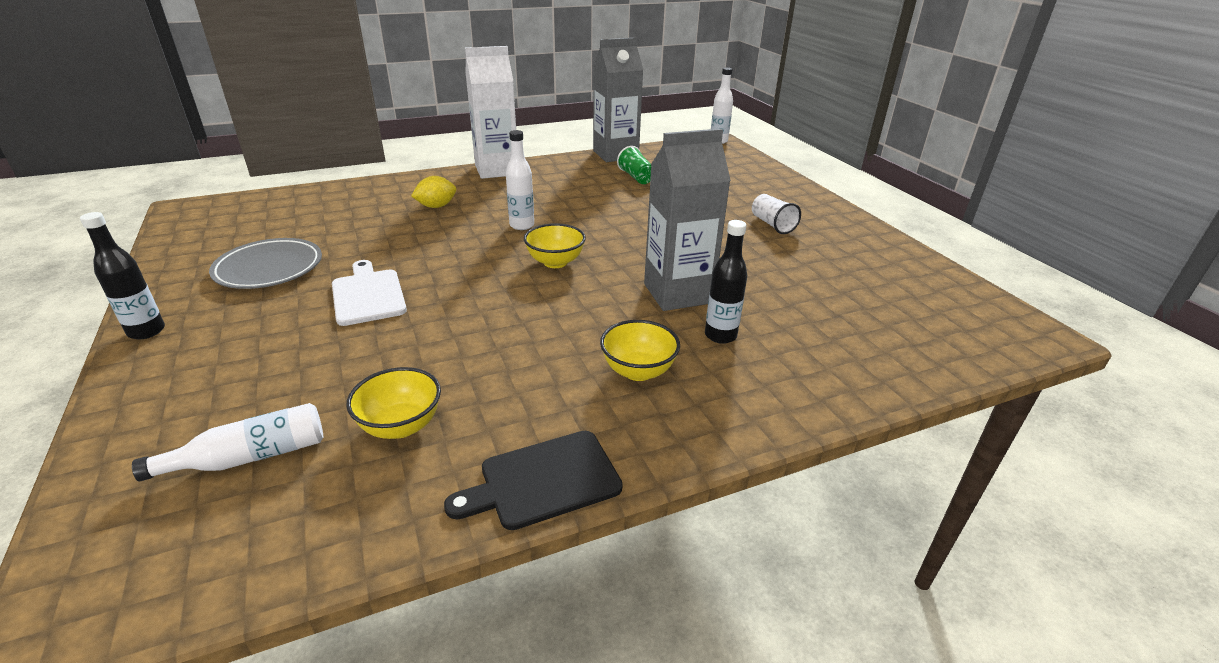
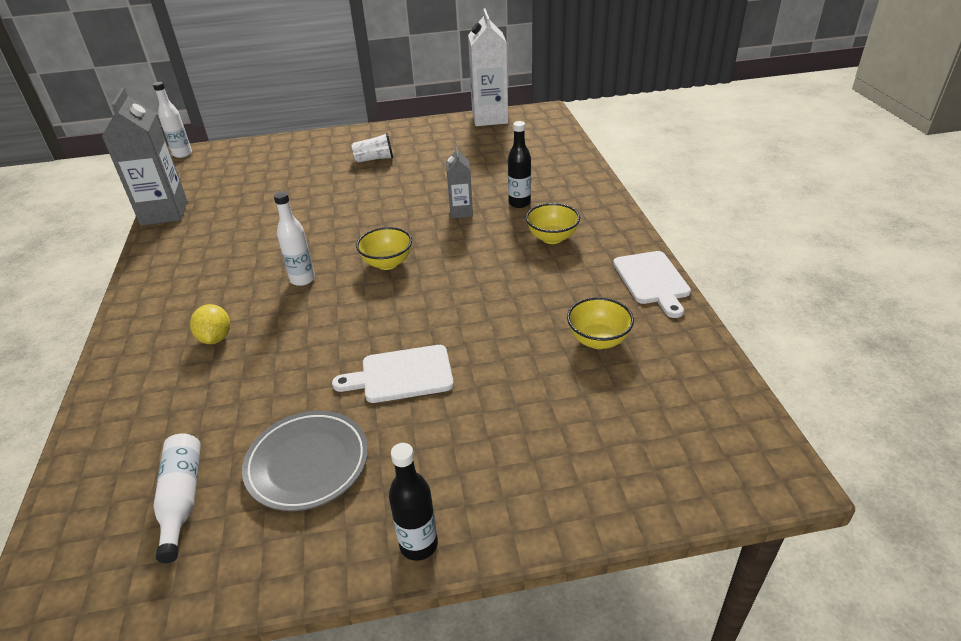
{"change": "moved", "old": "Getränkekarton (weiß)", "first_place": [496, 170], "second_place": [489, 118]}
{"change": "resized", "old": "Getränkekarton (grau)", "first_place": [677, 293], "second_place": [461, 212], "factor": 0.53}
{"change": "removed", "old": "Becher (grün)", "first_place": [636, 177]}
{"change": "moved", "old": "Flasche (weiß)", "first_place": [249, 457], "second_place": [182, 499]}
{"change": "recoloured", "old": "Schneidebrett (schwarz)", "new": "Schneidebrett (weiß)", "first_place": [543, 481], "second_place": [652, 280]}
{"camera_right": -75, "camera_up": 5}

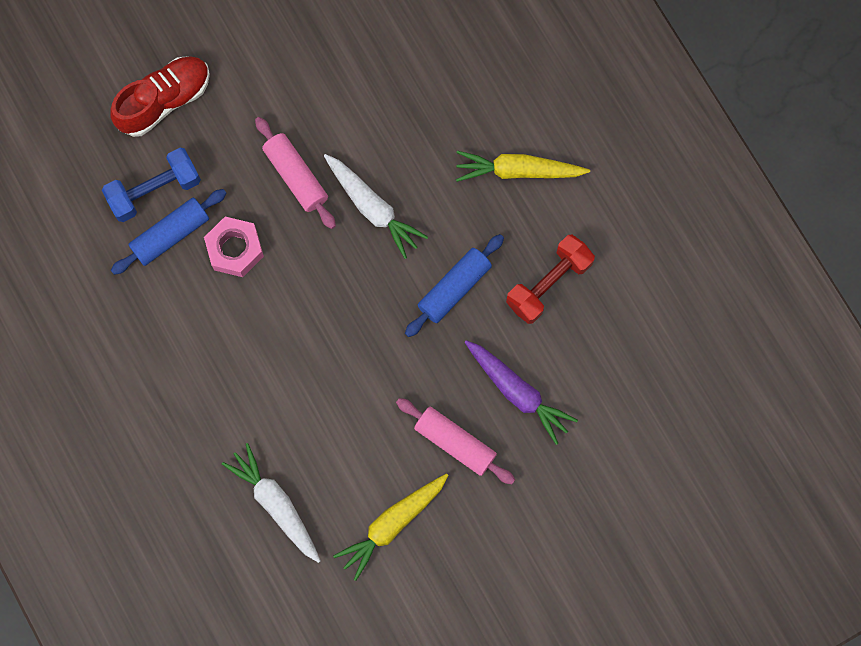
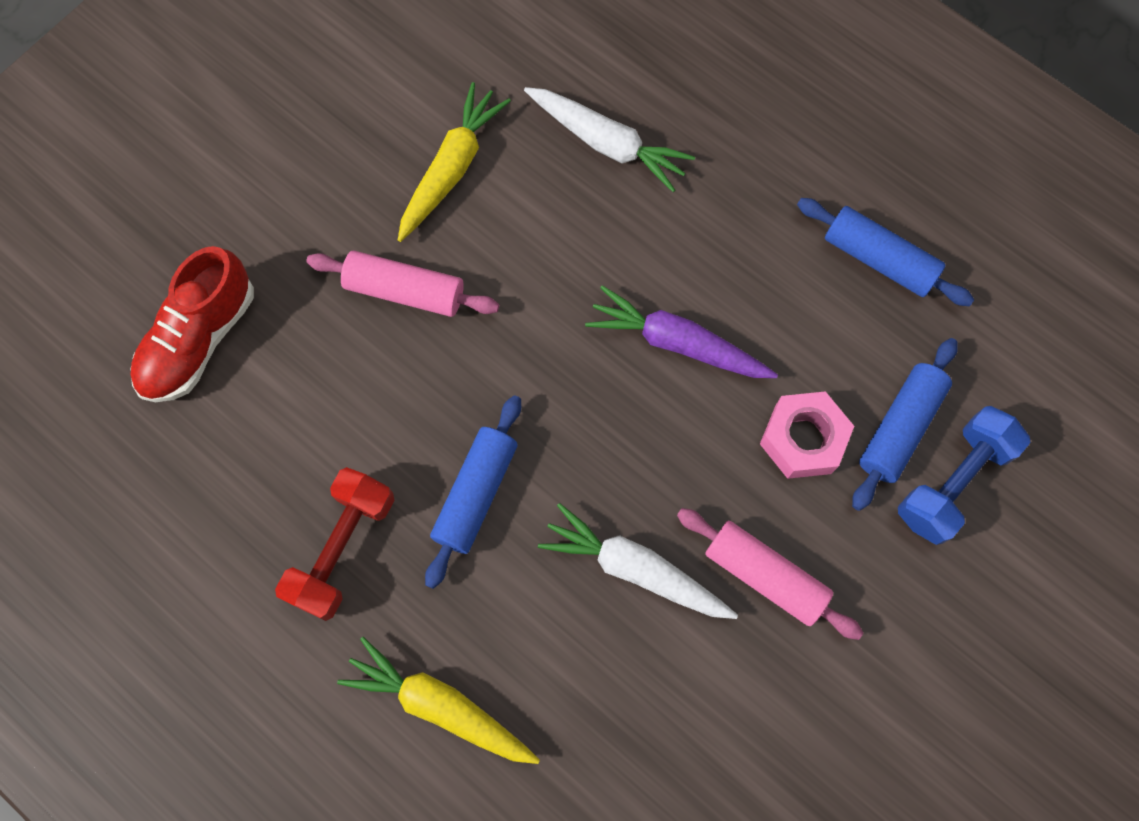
{"change": "moved", "old": "Schuh (rot)", "first_place": [164, 100], "second_place": [199, 339]}
{"change": "turned", "old": "Karotte (gelb)", "first_place": [518, 171], "second_place": [440, 706], "degrees": -135}
{"change": "moved", "old": "Karotte (lila)", "first_place": [518, 392], "second_place": [677, 343]}
{"change": "added", "new": "Nudelholz (blau)", "second_place": [879, 259]}
{"camera_right": 160, "camera_up": -5}

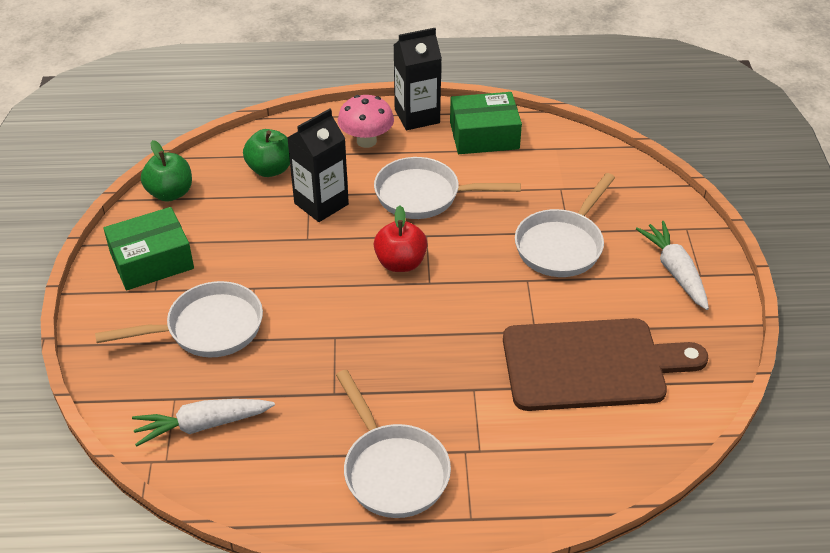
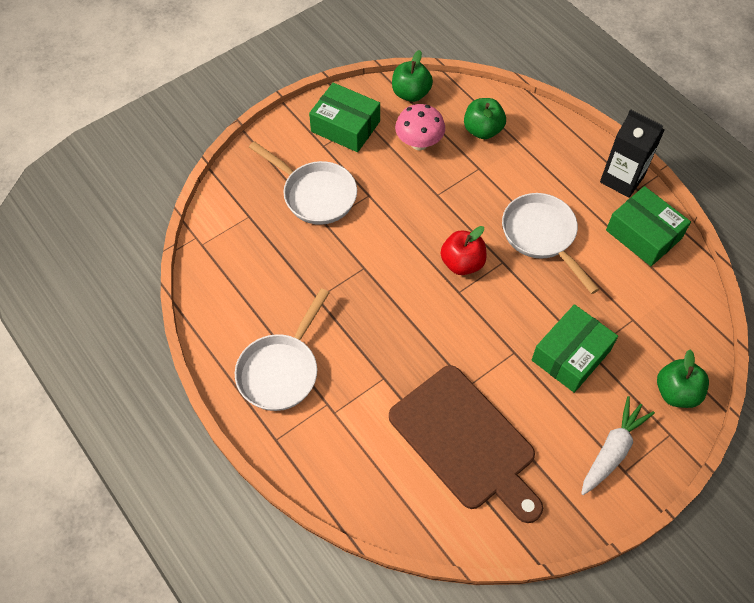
{"change": "moved", "old": "Pilz (rosa)", "first_place": [366, 141], "second_place": [419, 143]}
{"change": "removed", "old": "Getränkekarton (schwarz)", "first_place": [321, 204]}
{"change": "replaced", "old": "Pfanne (weiß)", "new": "Schachtel (grün)", "first_place": [562, 245], "second_place": [571, 355]}
{"change": "removed", "old": "Karotte (weiß)", "first_place": [202, 425]}
{"change": "added", "new": "Apfel (grün)", "second_place": [676, 392]}
{"camera_right": 55, "camera_up": 15}

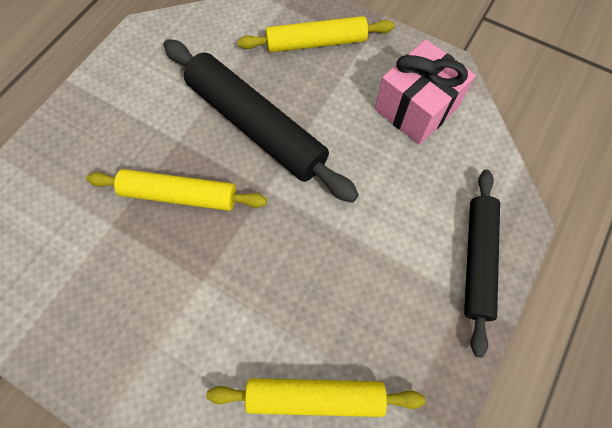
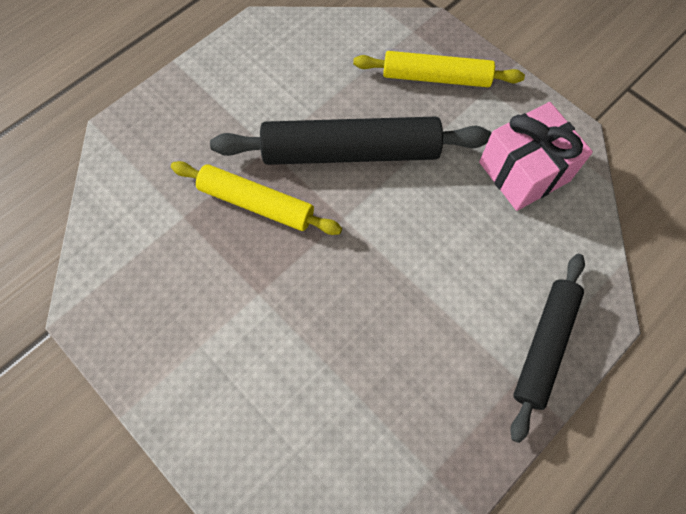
{"change": "turned", "old": "Nudelholz (schwarz)", "first_place": [256, 126], "second_place": [351, 151], "degrees": -60}
{"change": "removed", "old": "Nudelholz (gelb)", "first_place": [315, 396]}
{"camera_right": 15, "camera_up": 0}

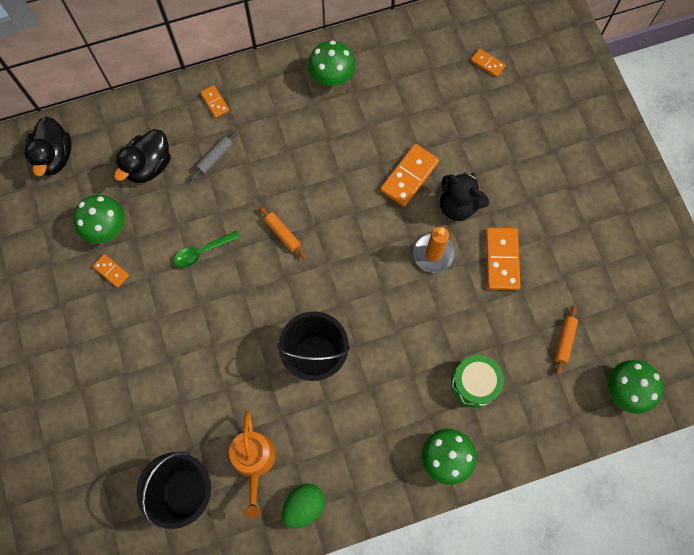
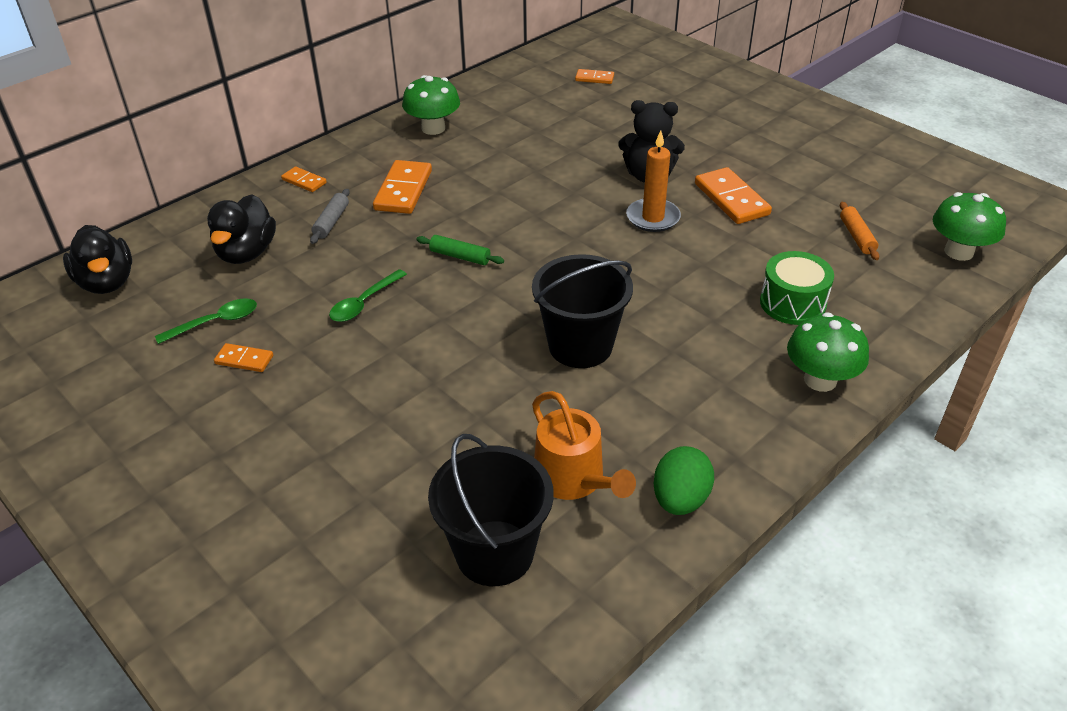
{"change": "moved", "old": "Dominostein (orange)", "first_place": [409, 176], "second_place": [403, 190]}
{"change": "replaced", "old": "Pilz (grün)", "new": "Löffel (grün)", "first_place": [106, 228], "second_place": [215, 322]}
{"change": "recoloured", "old": "Nudelholz (orange)", "new": "Nudelholz (grün)", "first_place": [282, 234], "second_place": [460, 256]}
{"camera_right": -25, "camera_up": -30}

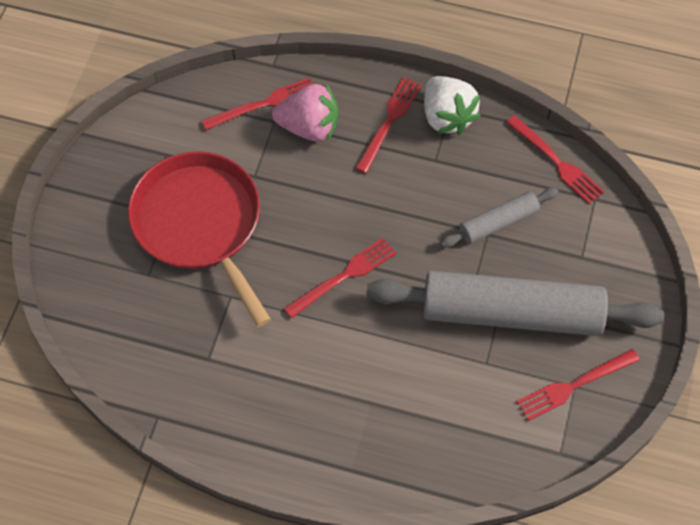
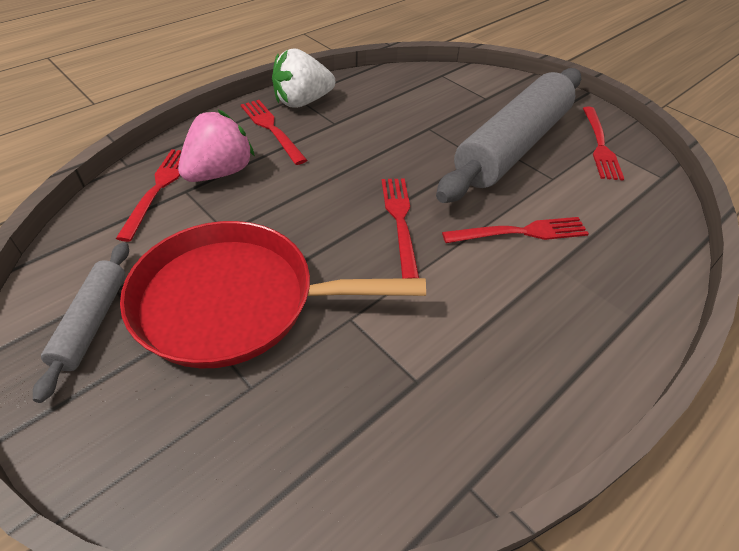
{"change": "turned", "old": "Erdbeere (weiß)", "first_place": [447, 117], "second_place": [302, 102], "degrees": 150}
{"change": "moved", "old": "Gabel (rot)", "first_place": [557, 163], "second_place": [522, 232]}
{"change": "moved", "old": "Nudelholz (grau)", "first_place": [498, 222], "second_place": [92, 322]}
{"camera_right": -60, "camera_up": -15}

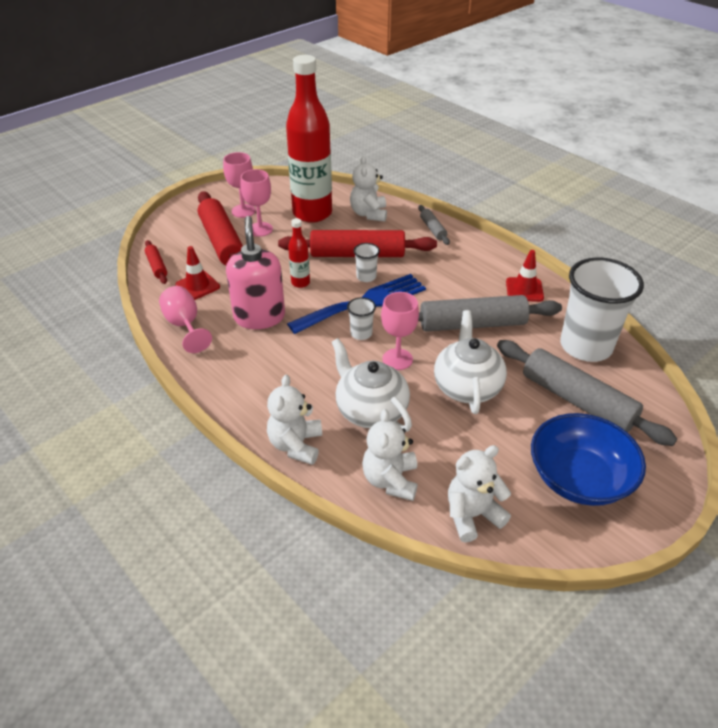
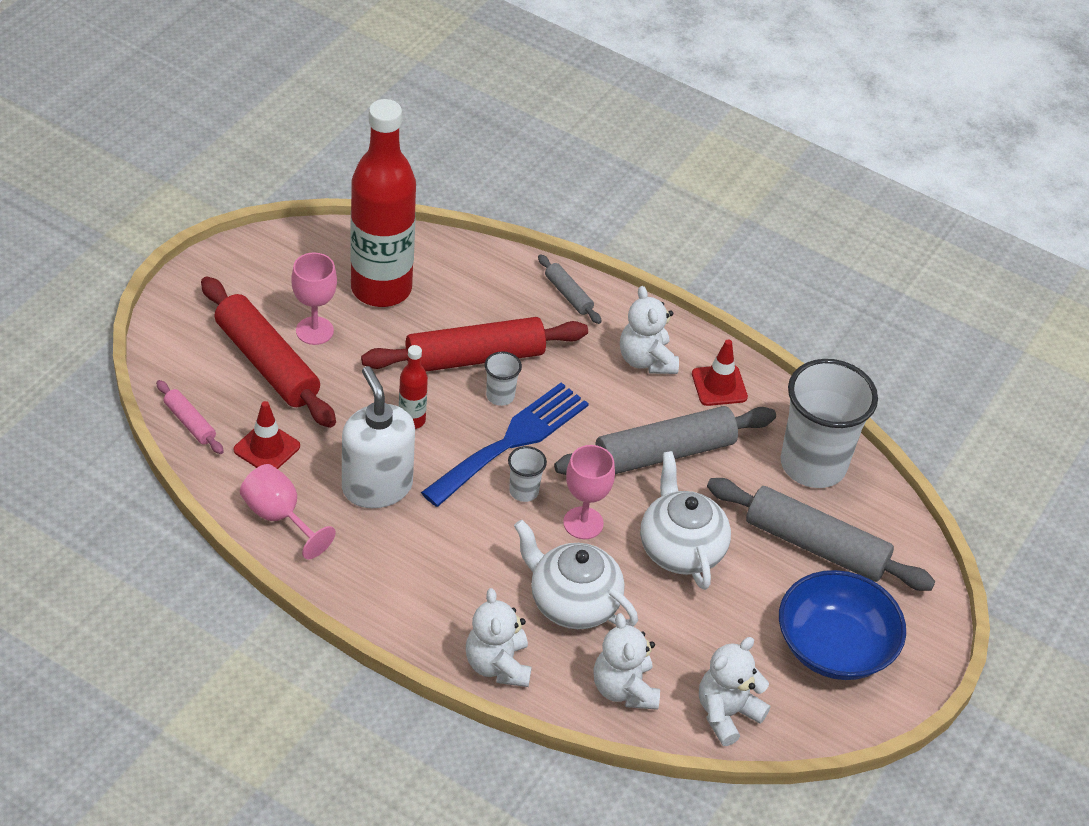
{"change": "removed", "old": "Kelch (rosa)", "first_place": [243, 211]}
{"change": "moved", "old": "Teddybär (weiß)", "first_place": [369, 214], "second_place": [646, 360]}
{"change": "recoloured", "old": "Seifenspender (rosa)", "new": "Seifenspender (weiß)", "first_place": [259, 317], "second_place": [377, 486]}
{"change": "recoloured", "old": "Nudelholz (rot)", "new": "Nudelholz (rosa)", "first_place": [157, 266], "second_place": [190, 423]}
{"camera_right": -20, "camera_up": 5}

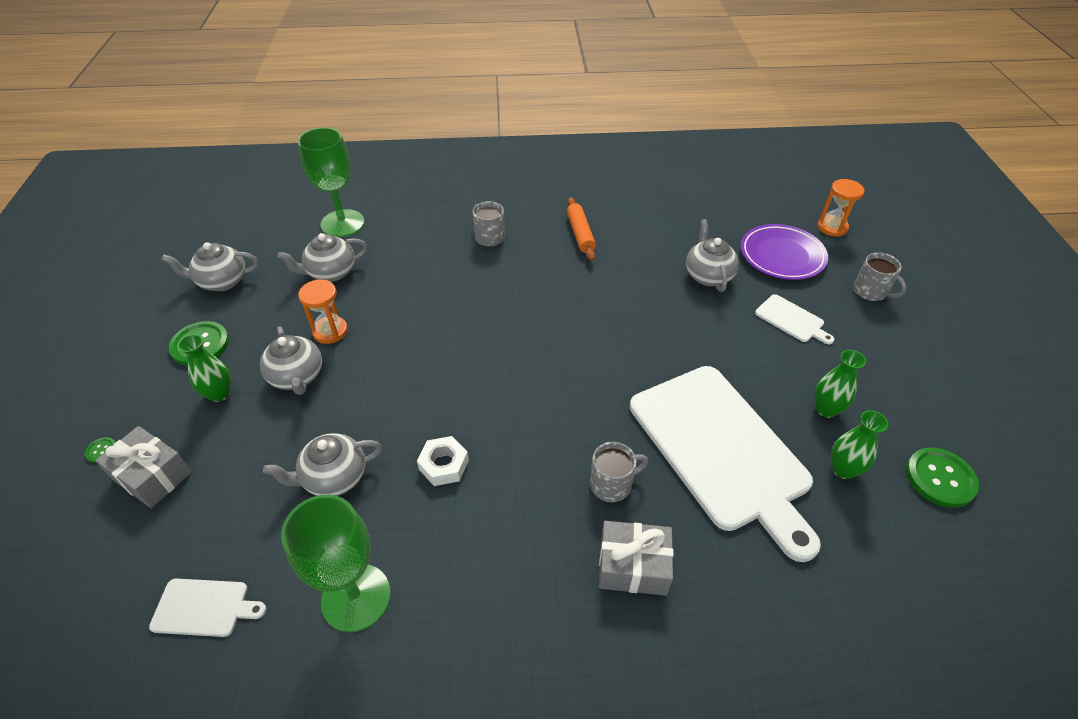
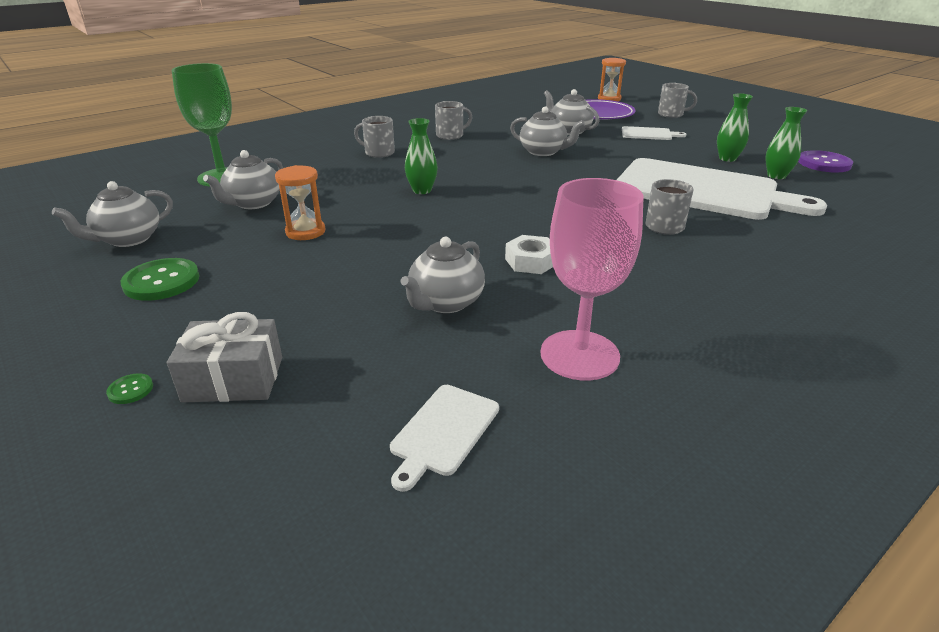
{"change": "replaced", "old": "Nudelholz (orange)", "new": "Tasse (grau)", "first_place": [580, 234], "second_place": [450, 135]}
{"change": "moved", "old": "Teekanne (grau)", "first_place": [297, 377], "second_place": [543, 152]}
{"change": "moved", "old": "Vase (grün)", "first_place": [219, 394], "second_place": [422, 190]}
{"change": "recoloured", "old": "Knopf (grün)", "new": "Knopf (lila)", "first_place": [940, 478], "second_place": [824, 163]}
{"change": "recoloured", "old": "Kelch (grün)", "new": "Kelch (rosa)", "first_place": [356, 597], "second_place": [579, 355]}
{"change": "removed", "old": "Geschenk (grau)", "first_place": [633, 566]}
{"change": "turned", "old": "Schneidebrett (weiß)", "first_place": [204, 607], "second_place": [443, 432], "degrees": 150}
{"camera_right": -35, "camera_up": -15}

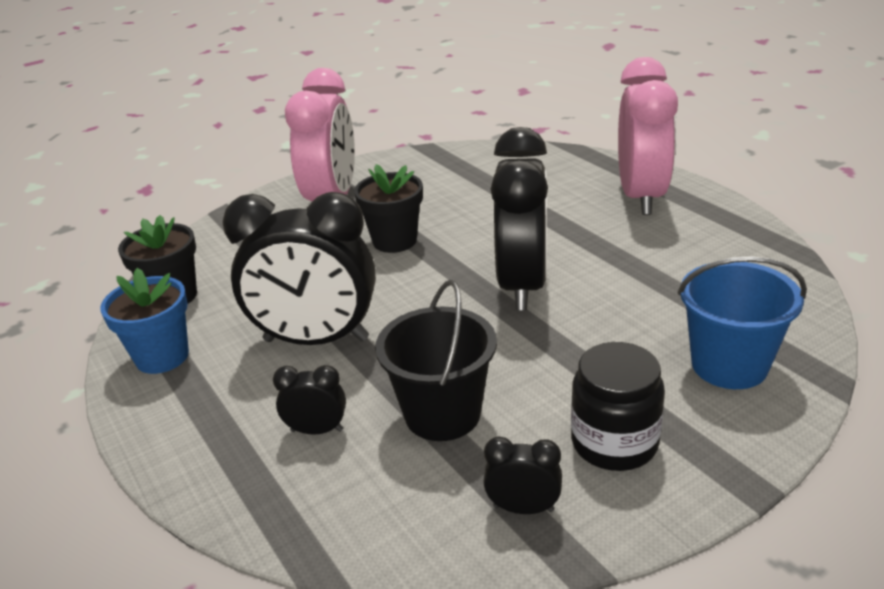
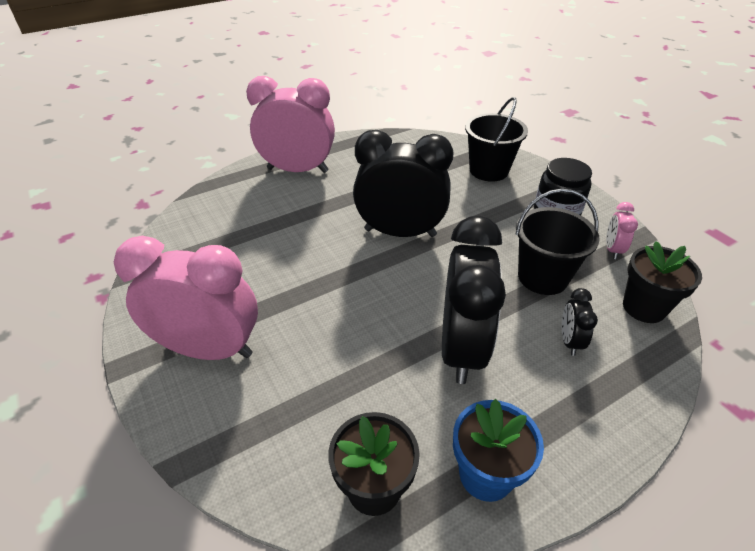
{"change": "moved", "old": "Blumentopf (schwarz)", "first_place": [394, 241], "second_place": [644, 307]}
{"change": "recoloured", "old": "Eimer (blau)", "new": "Eimer (schwarz)", "first_place": [729, 365], "second_place": [488, 170]}
{"change": "recoloured", "old": "Wecker (schwarz)", "new": "Wecker (rosa)", "first_place": [523, 508], "second_place": [612, 249]}
{"camera_right": -90, "camera_up": 10}

